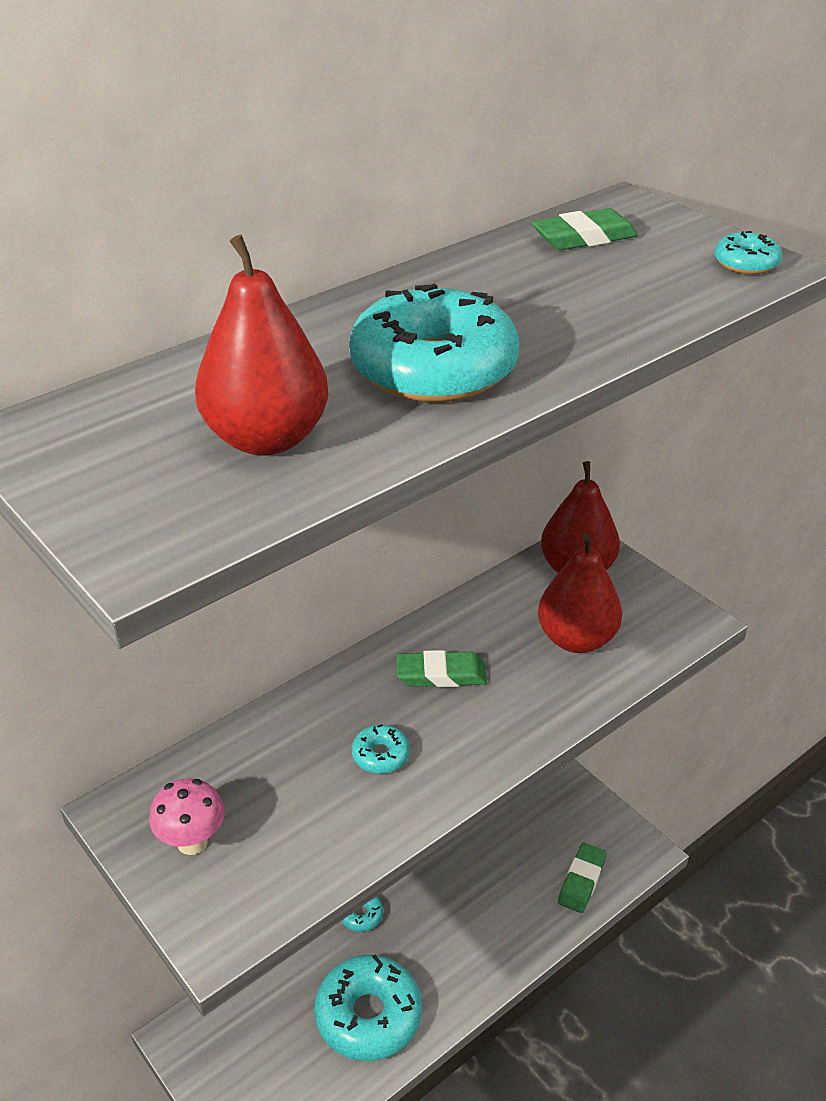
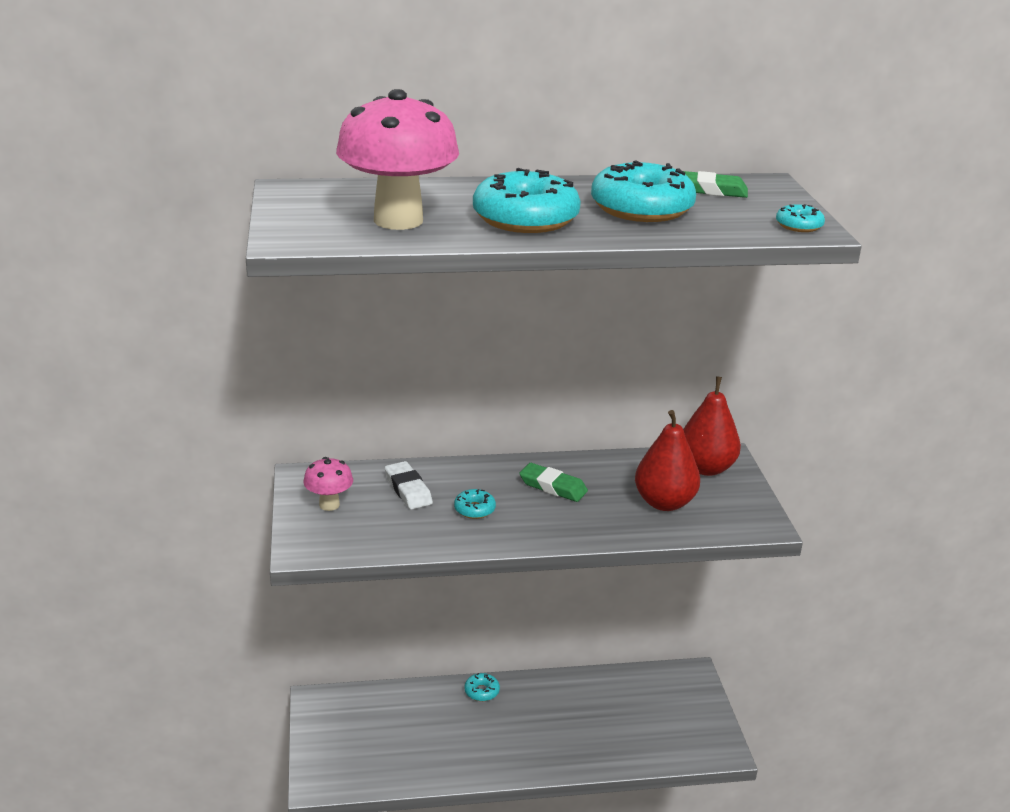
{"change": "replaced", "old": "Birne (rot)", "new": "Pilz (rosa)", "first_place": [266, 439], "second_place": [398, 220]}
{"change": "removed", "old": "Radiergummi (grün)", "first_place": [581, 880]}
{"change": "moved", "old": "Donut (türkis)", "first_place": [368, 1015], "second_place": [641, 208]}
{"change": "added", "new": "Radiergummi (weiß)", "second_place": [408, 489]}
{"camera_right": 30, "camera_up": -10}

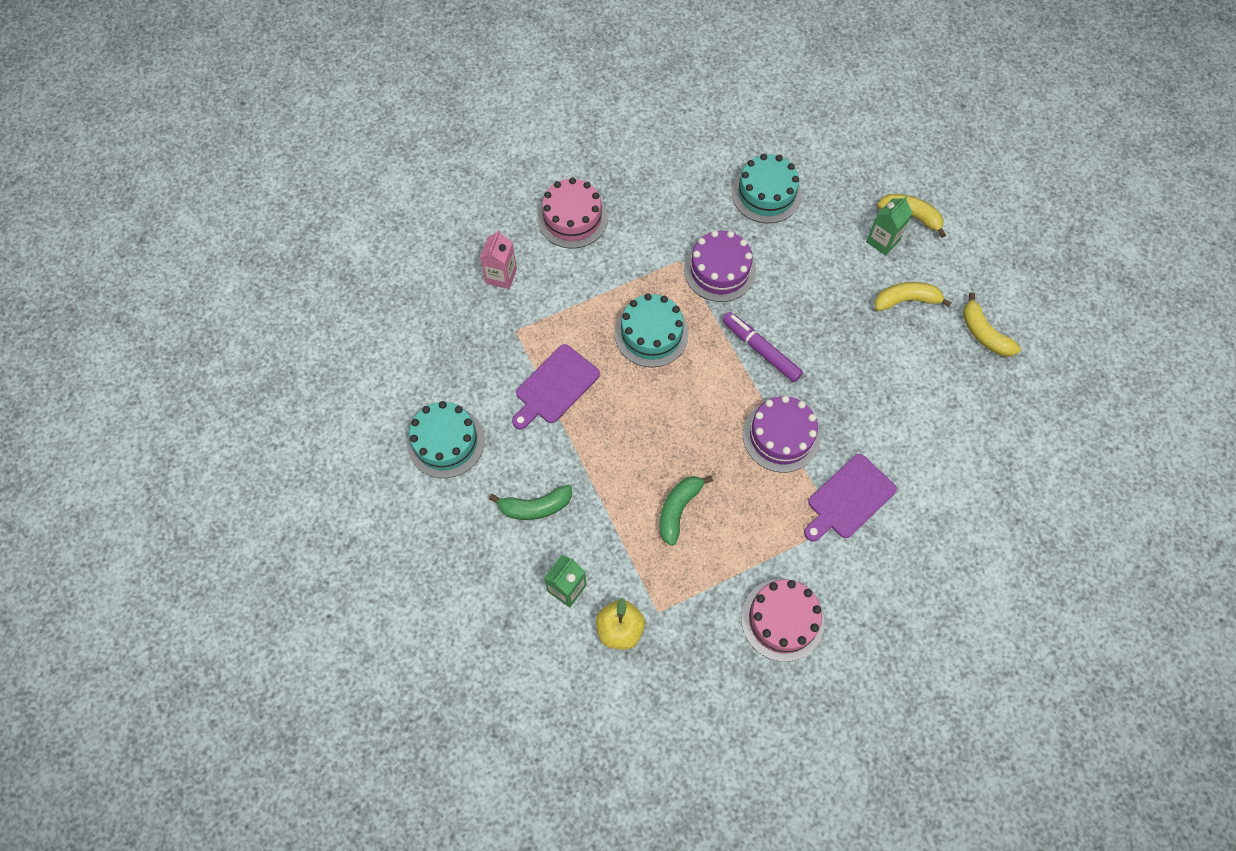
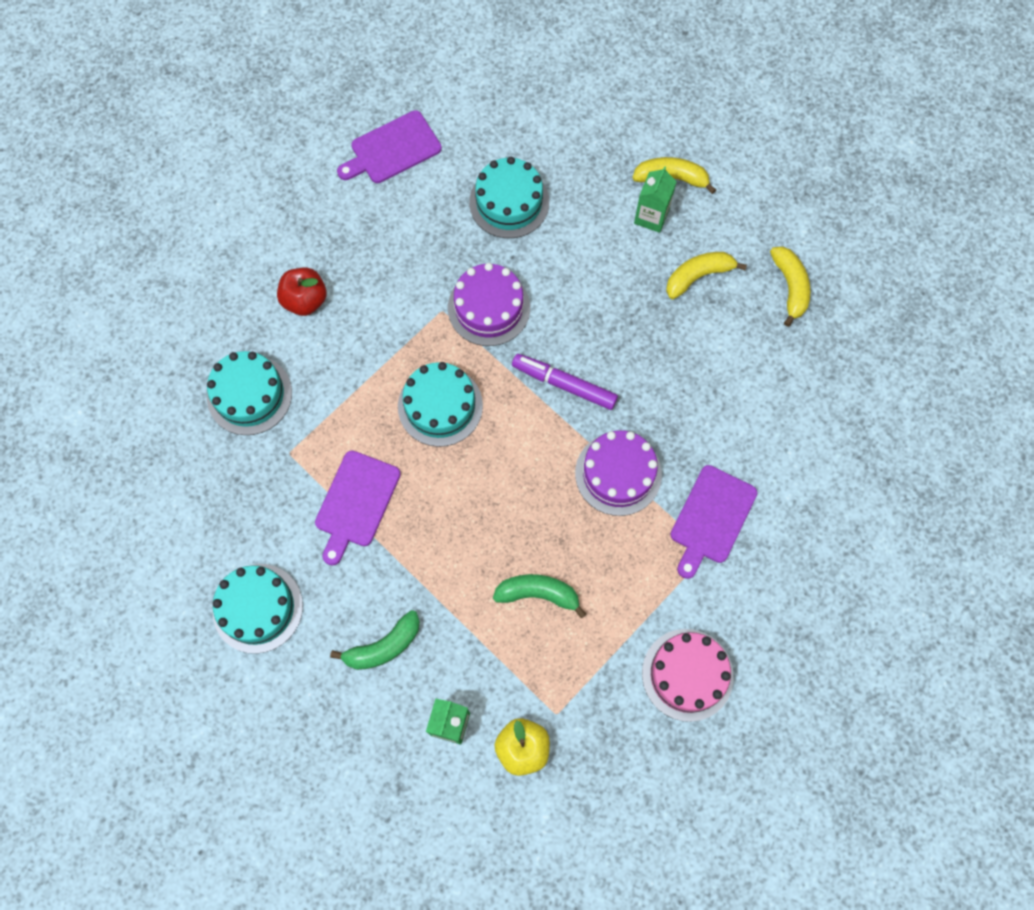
{"change": "replaced", "old": "Kuchen (rosa)", "new": "Apfel (rot)", "first_place": [572, 218], "second_place": [305, 300]}
{"change": "replaced", "old": "Getränkekarton (rosa)", "new": "Kuchen (türkis)", "first_place": [501, 276], "second_place": [249, 395]}
{"change": "turned", "old": "Banane (gelb)", "first_place": [984, 334], "second_place": [790, 287], "degrees": -135}
{"change": "turned", "old": "Banane (grün)", "first_place": [678, 509], "second_place": [538, 594], "degrees": 90}
{"change": "added", "new": "Schneidebrett (lila)", "second_place": [392, 149]}
{"camera_right": -20, "camera_up": 5}

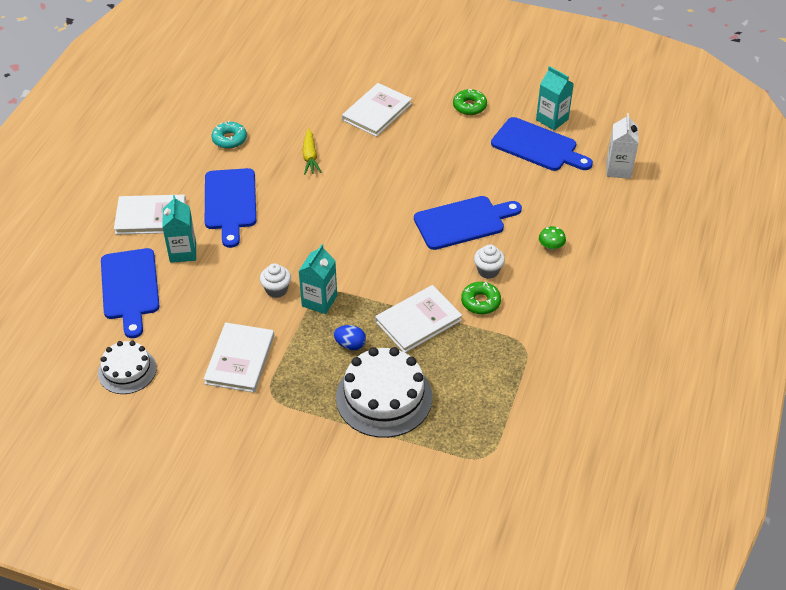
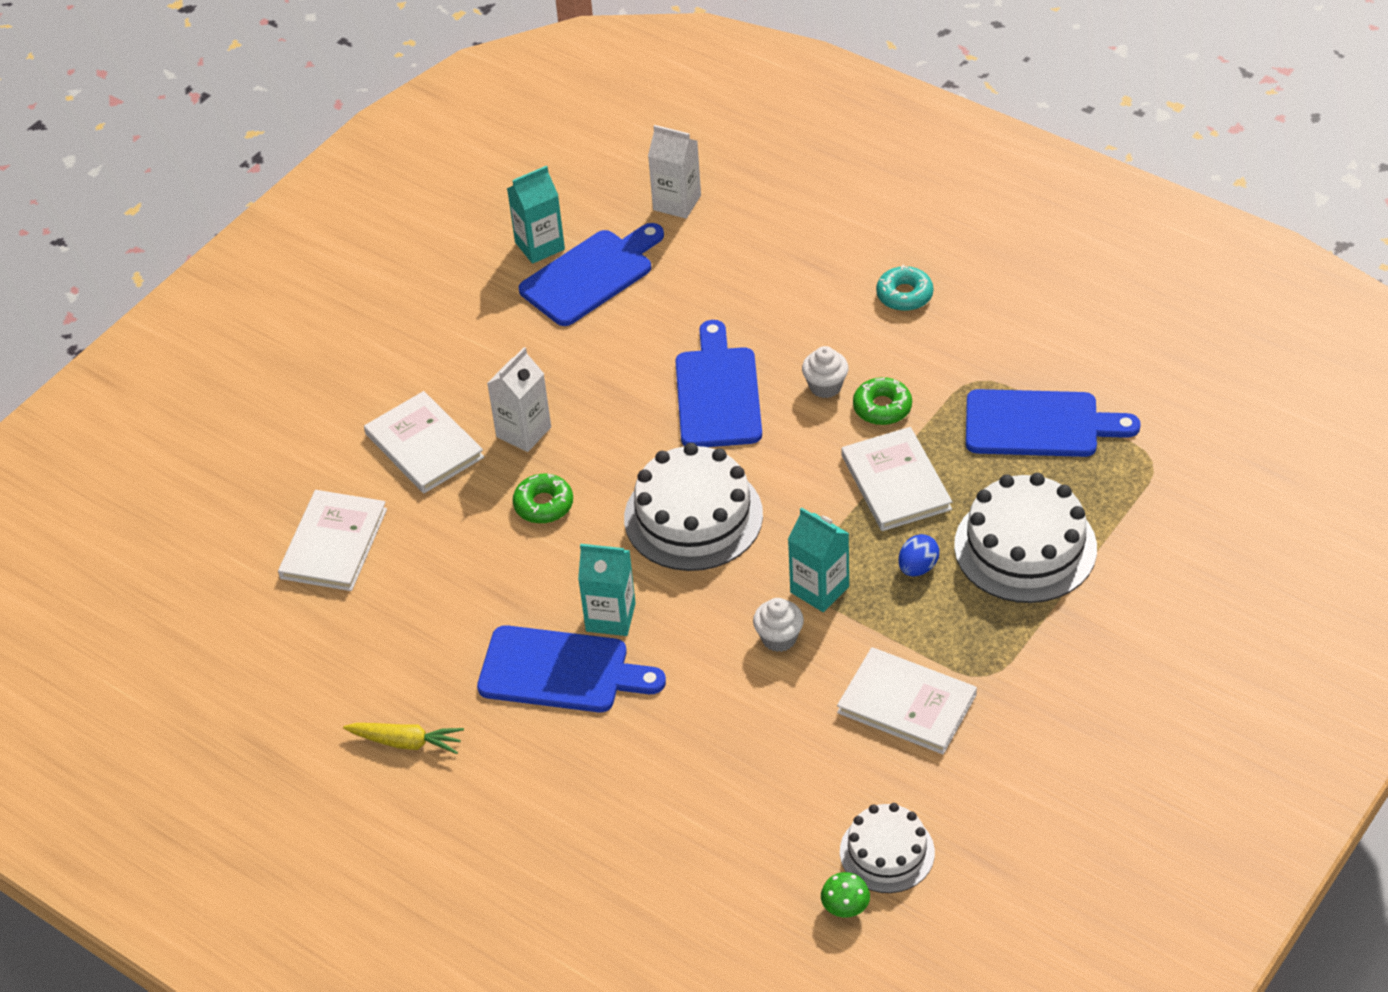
{"change": "moved", "old": "Donut (grün)", "first_place": [469, 106], "second_place": [543, 505]}
{"change": "moved", "old": "Donut (türkis)", "first_place": [229, 139], "second_place": [904, 295]}
{"change": "moved", "old": "Karotte (gelb)", "first_place": [310, 156], "second_place": [406, 742]}
{"change": "moved", "old": "Buch (weiß)", "first_place": [150, 217], "second_place": [334, 543]}
{"change": "moved", "old": "Getränkekarton (türkis)", "first_place": [183, 252], "second_place": [610, 617]}
{"change": "moved", "old": "Pilz (grün)", "first_place": [551, 246], "second_place": [845, 907]}
{"change": "moved", "old": "Schneidebrett (blau)", "first_place": [130, 288], "second_place": [1039, 424]}
{"change": "added", "new": "Getränkekarton (weiß)", "second_place": [523, 432]}
{"change": "added", "new": "Kuchen (weiß)", "second_place": [693, 516]}
{"camera_right": -70, "camera_up": 0}

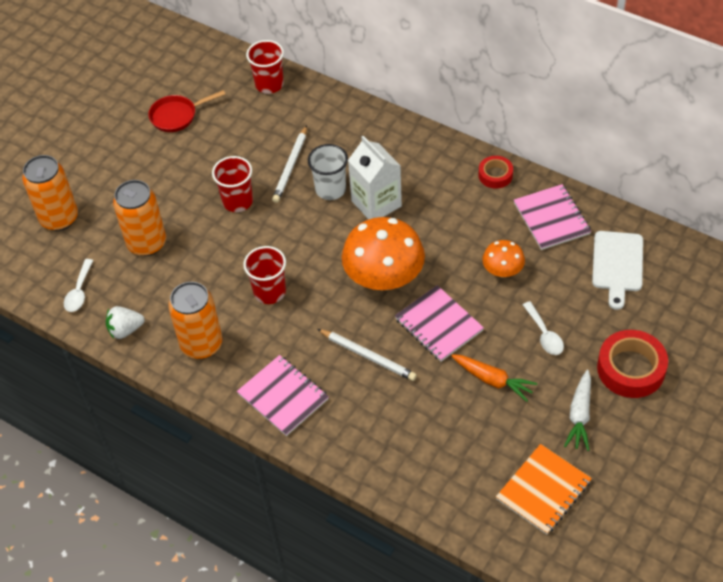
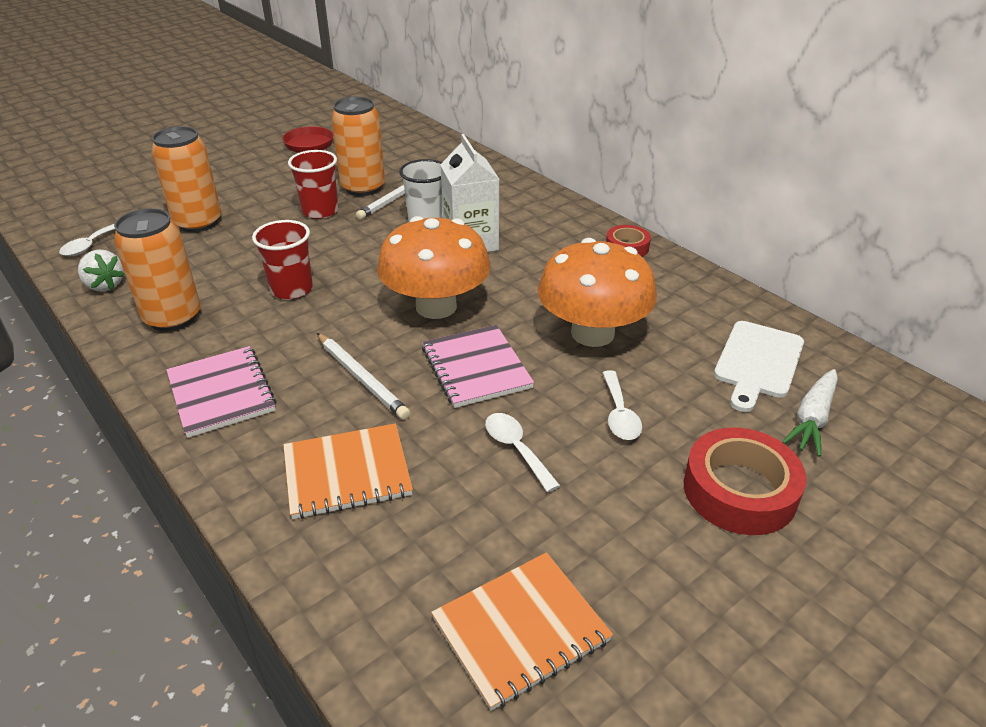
{"change": "removed", "old": "Becher (rot)", "first_place": [269, 84]}
{"change": "moved", "old": "Dose (orange)", "first_place": [59, 218], "second_place": [363, 188]}
{"change": "removed", "old": "Notizbuch (rosa)", "first_place": [551, 218]}
{"change": "resized", "old": "Pilz (orange)", "first_place": [502, 271], "second_place": [592, 333], "factor": 1.94}
{"change": "turned", "old": "Erdbeere (weiß)", "first_place": [125, 330], "second_place": [104, 285], "degrees": -135}
{"change": "replaced", "old": "Karotte (orange)", "new": "Löffel (weiß)", "first_place": [493, 380], "second_place": [516, 449]}
{"change": "moved", "old": "Karotte (weiß)", "first_place": [579, 415], "second_place": [812, 419]}
{"change": "added", "new": "Notizbuch (orange)", "second_place": [347, 473]}
{"camera_right": 15, "camera_up": -15}

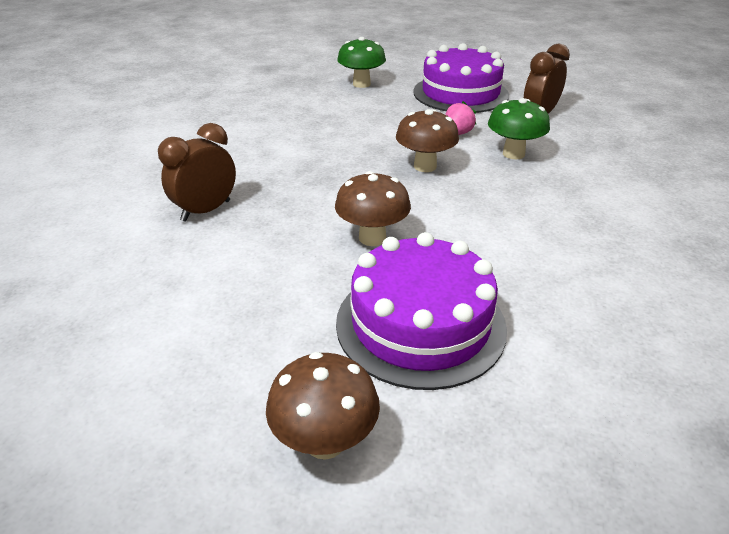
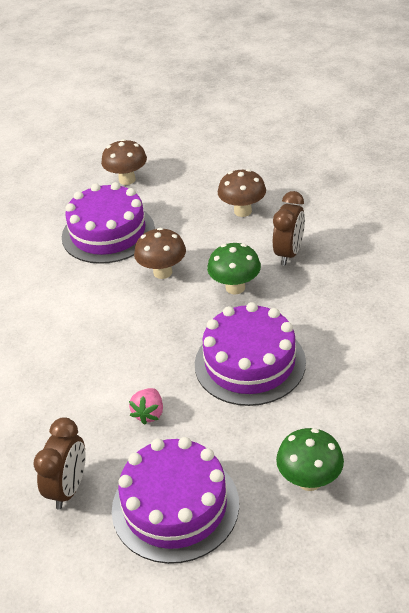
{"change": "moved", "old": "Pilz (grün)", "first_place": [513, 154], "second_place": [235, 287]}
{"change": "moved", "old": "Pilz (braun)", "first_place": [425, 166], "second_place": [242, 211]}
{"change": "added", "new": "Kuchen (lila)", "second_place": [250, 363]}
{"camera_right": 160, "camera_up": 5}

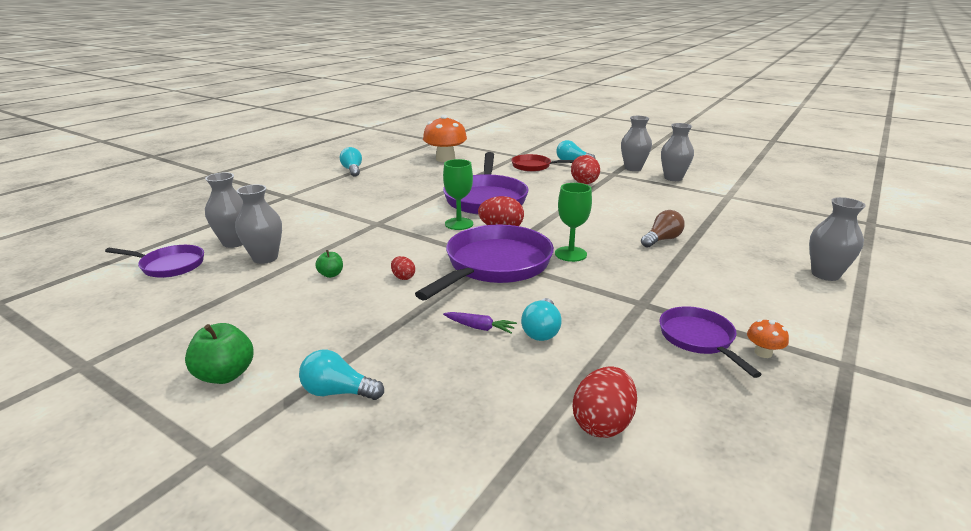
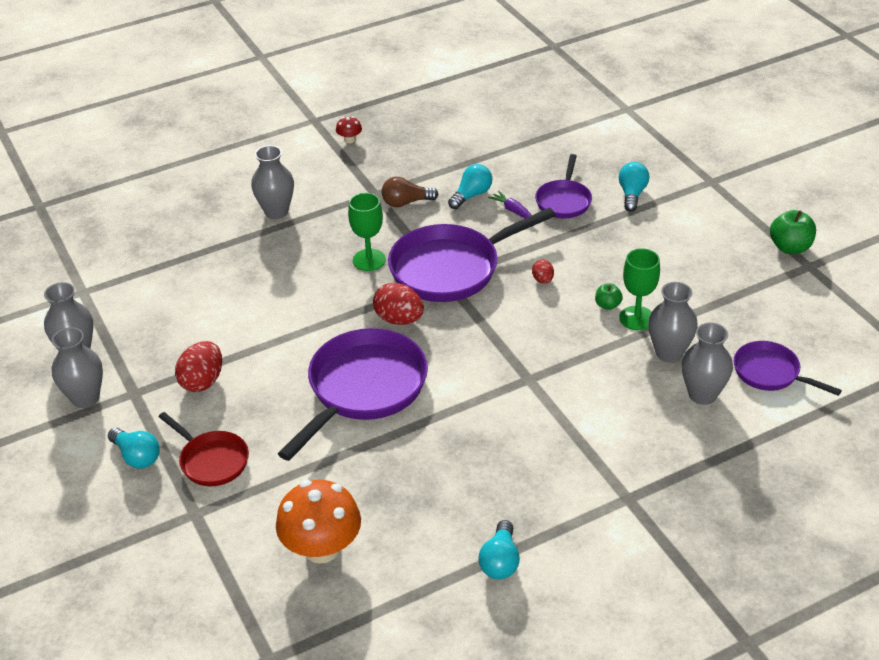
{"change": "moved", "old": "Kelch (grün)", "first_place": [459, 224], "second_place": [637, 318]}
{"change": "moved", "old": "Vase (grau)", "first_place": [825, 274], "second_place": [276, 212]}
{"change": "moved", "old": "Glühbirne (braun)", "first_place": [662, 240], "second_place": [406, 203]}
{"change": "moved", "old": "Pfanne (lila)", "first_place": [698, 339], "second_place": [564, 201]}
{"change": "recoloured", "old": "Pilz (orange)", "new": "Pilz (rot)", "first_place": [763, 353], "second_place": [349, 140]}
{"change": "moved", "old": "Apfel (grün)", "first_place": [225, 375], "second_place": [790, 247]}
{"change": "turned", "old": "Glühbirne (türkis)", "first_place": [338, 392], "second_place": [632, 194], "degrees": -120}
{"change": "removed", "old": "Ei (rot)", "first_place": [602, 423]}
{"camera_right": -150, "camera_up": 15}

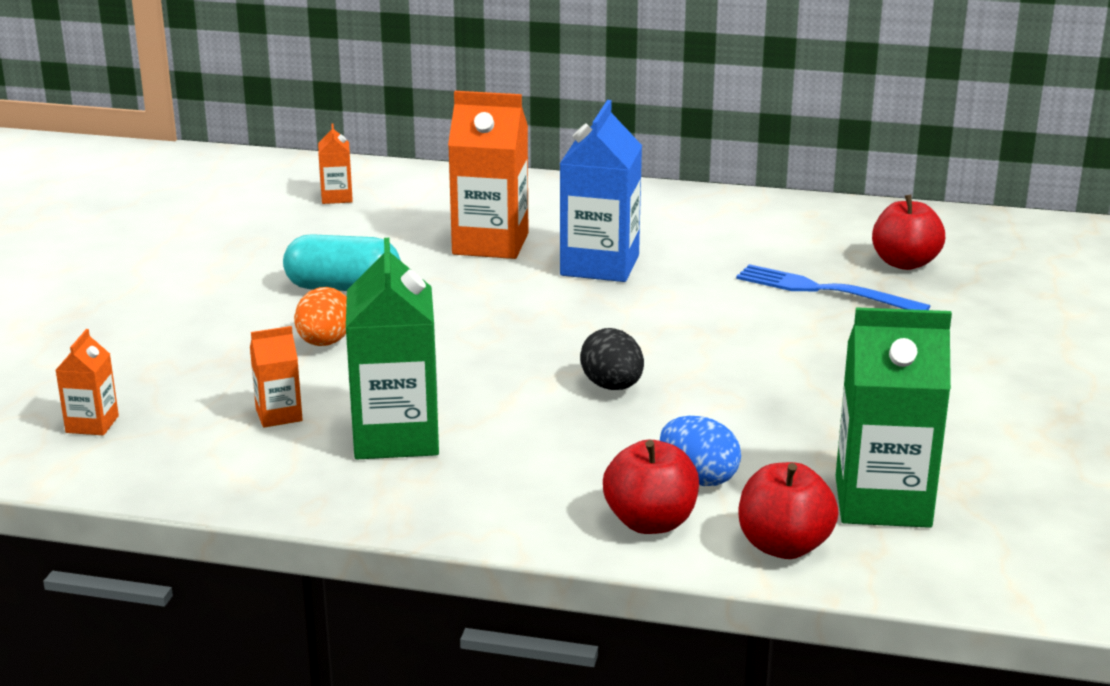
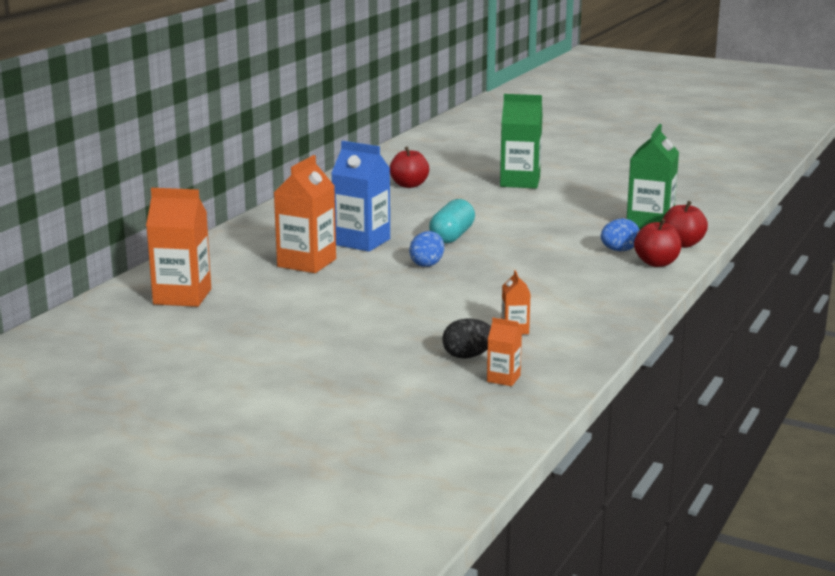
{"change": "resized", "old": "Getränkekarton (orange)", "first_place": [337, 197], "second_place": [182, 297], "factor": 2.02}
{"change": "moved", "old": "Kapsel (türkis)", "first_place": [343, 288], "second_place": [452, 236]}
{"change": "moved", "old": "Getränkekarton (grün)", "first_place": [396, 437], "second_place": [520, 182]}
{"change": "removed", "old": "Gabel (blau)", "first_place": [824, 290]}
{"change": "removed", "old": "Ei (orange)", "first_place": [324, 343]}
{"change": "moved", "old": "Ei (schwarz)", "first_place": [612, 386], "second_place": [467, 356]}
{"change": "added", "new": "Ei (blau)", "second_place": [427, 264]}
{"camera_right": -75, "camera_up": -5}

